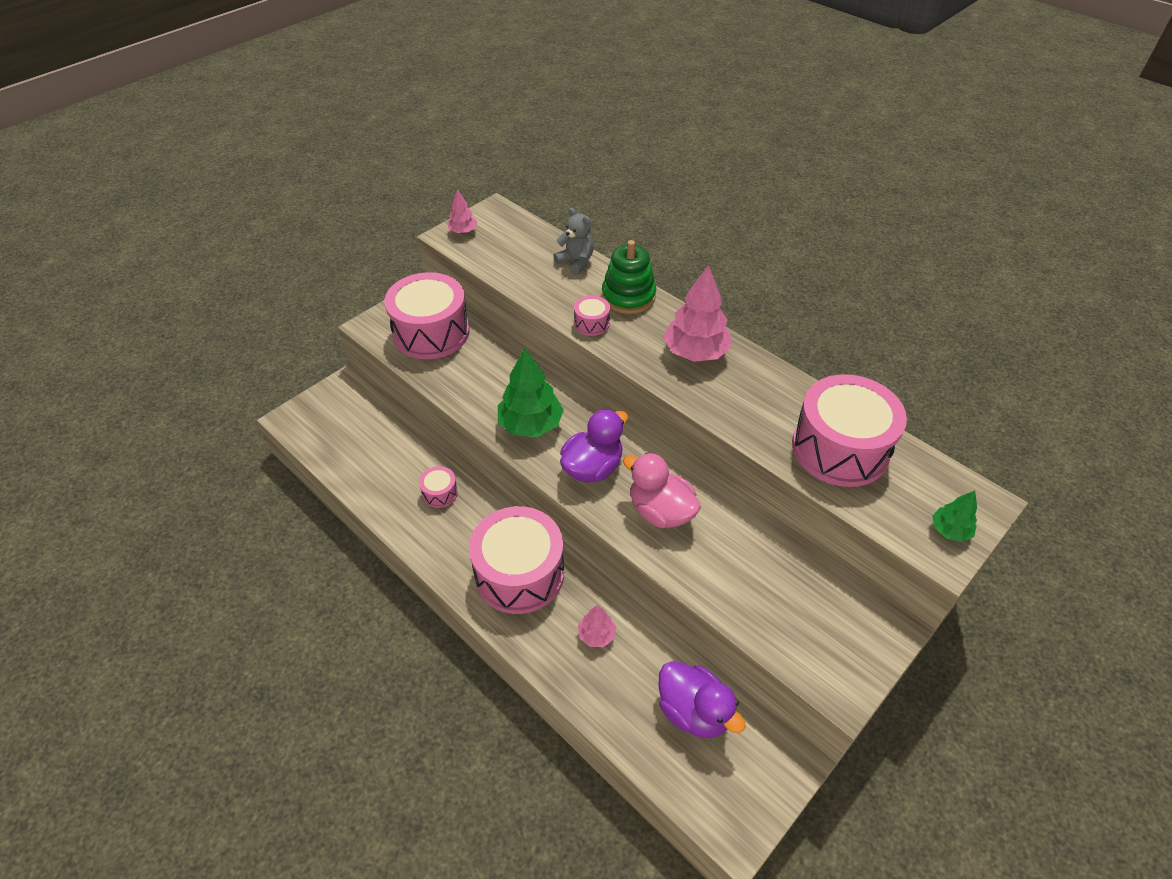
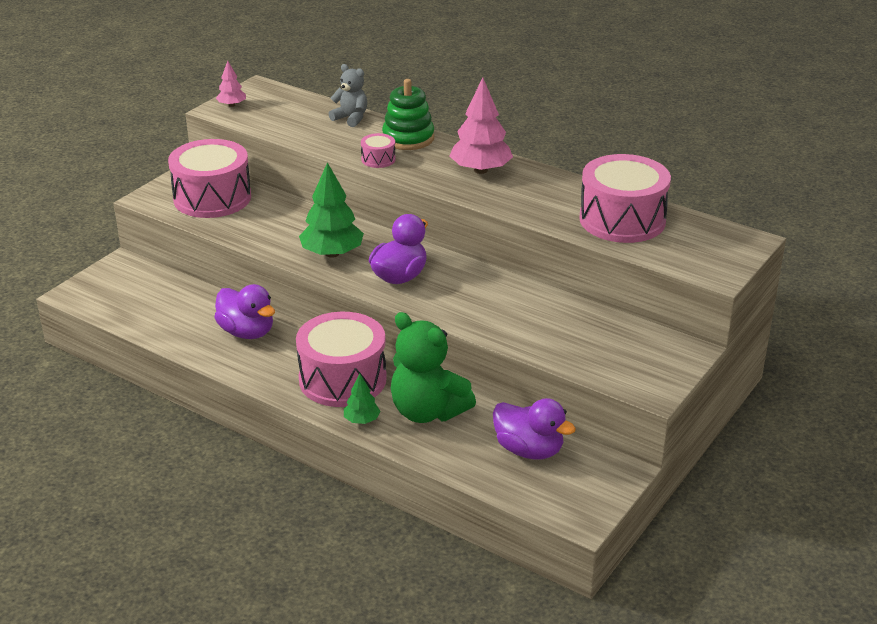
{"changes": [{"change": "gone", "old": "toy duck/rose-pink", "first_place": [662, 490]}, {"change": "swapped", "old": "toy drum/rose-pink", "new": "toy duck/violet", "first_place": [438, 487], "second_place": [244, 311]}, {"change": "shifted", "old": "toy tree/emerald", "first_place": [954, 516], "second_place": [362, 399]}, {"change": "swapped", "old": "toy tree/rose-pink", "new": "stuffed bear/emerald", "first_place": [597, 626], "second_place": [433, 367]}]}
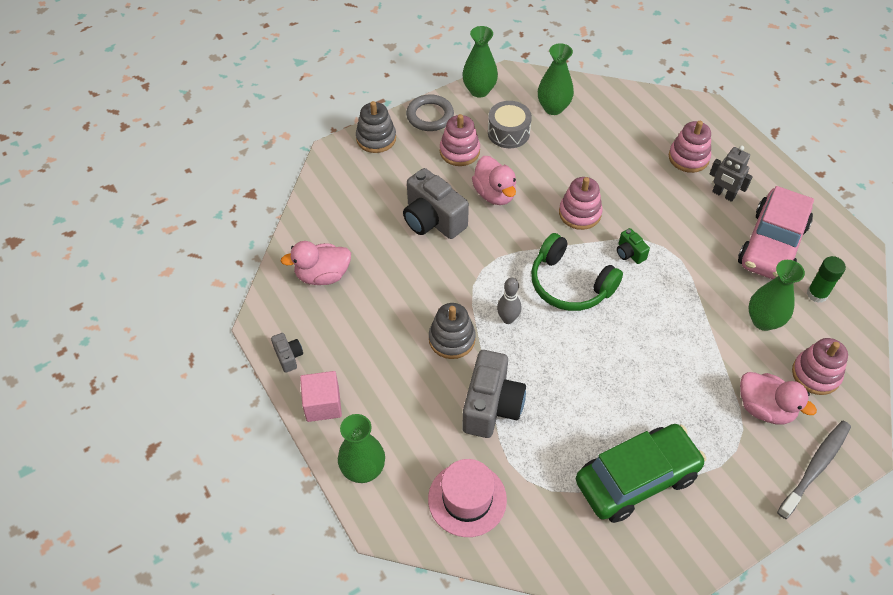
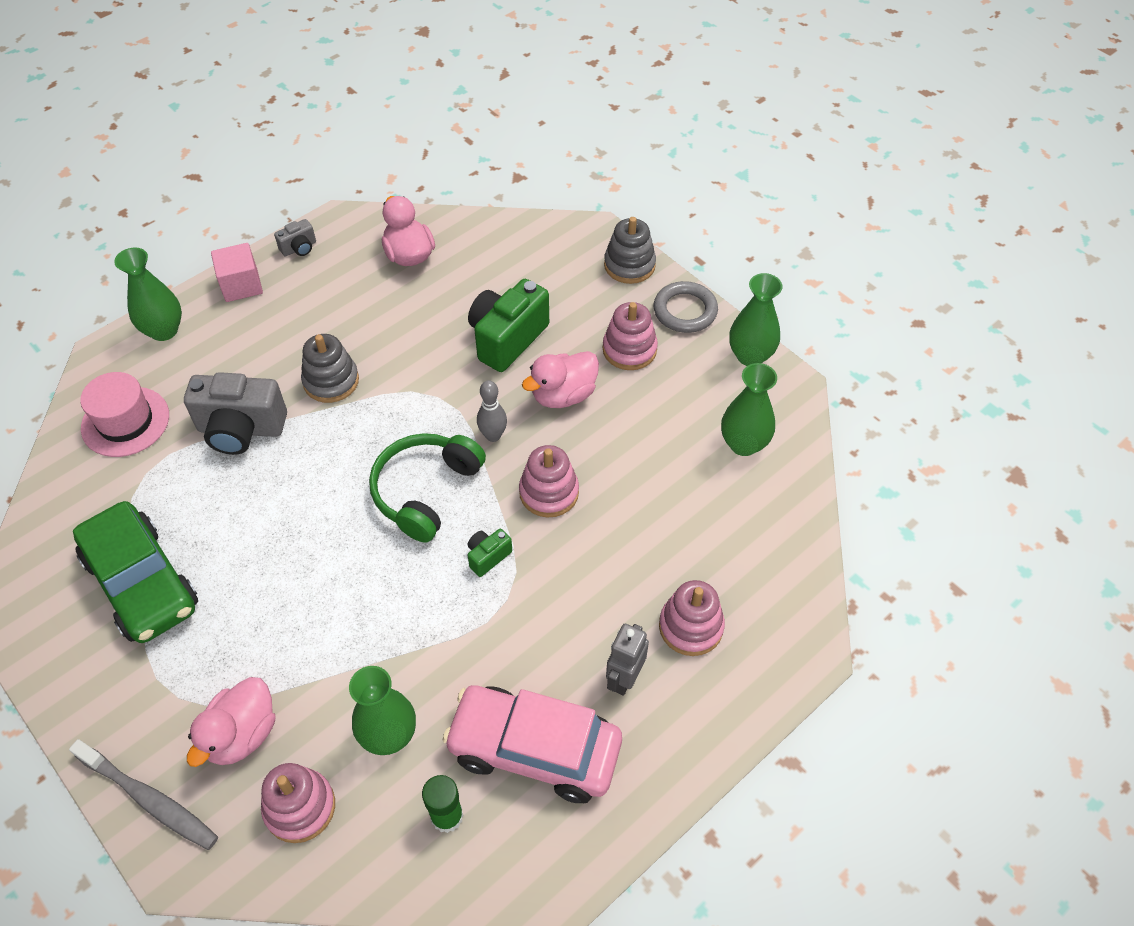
{"changes": [{"change": "gone", "old": "toy drum/gray", "first_place": [510, 124]}, {"change": "repainted", "old": "photo camera/gray", "new": "photo camera/emerald", "first_place": [436, 203], "second_place": [508, 325]}, {"change": "shifted", "old": "bowling pin/gray", "first_place": [509, 301], "second_place": [492, 411]}]}
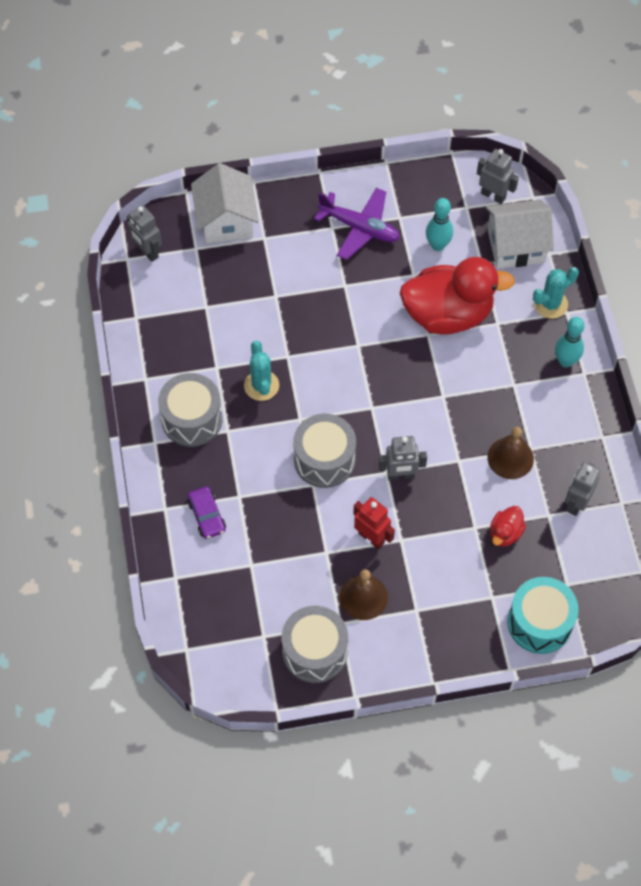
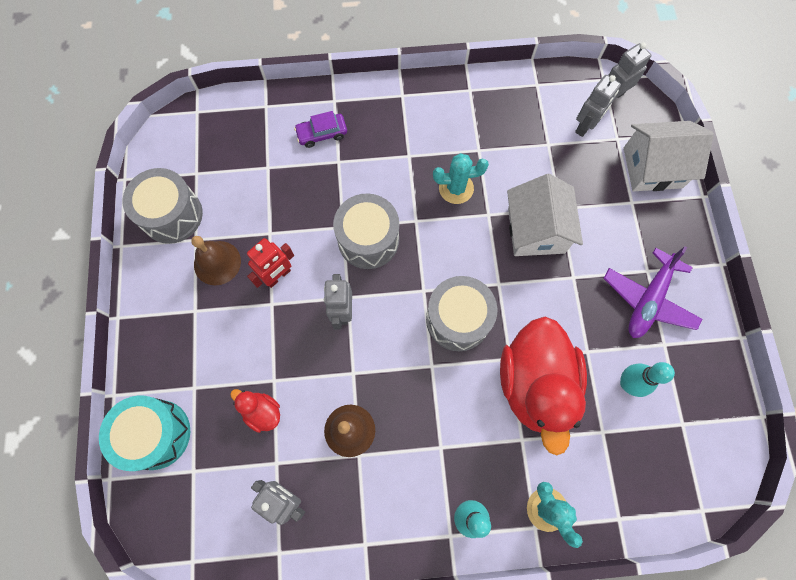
{"changes": [{"change": "shifted", "old": "robot/gray", "first_place": [498, 176], "second_place": [598, 106]}, {"change": "shifted", "old": "toy house/white", "first_place": [520, 234], "second_place": [545, 215]}, {"change": "shifted", "old": "toy drum/gray", "first_place": [190, 410], "second_place": [462, 313]}]}
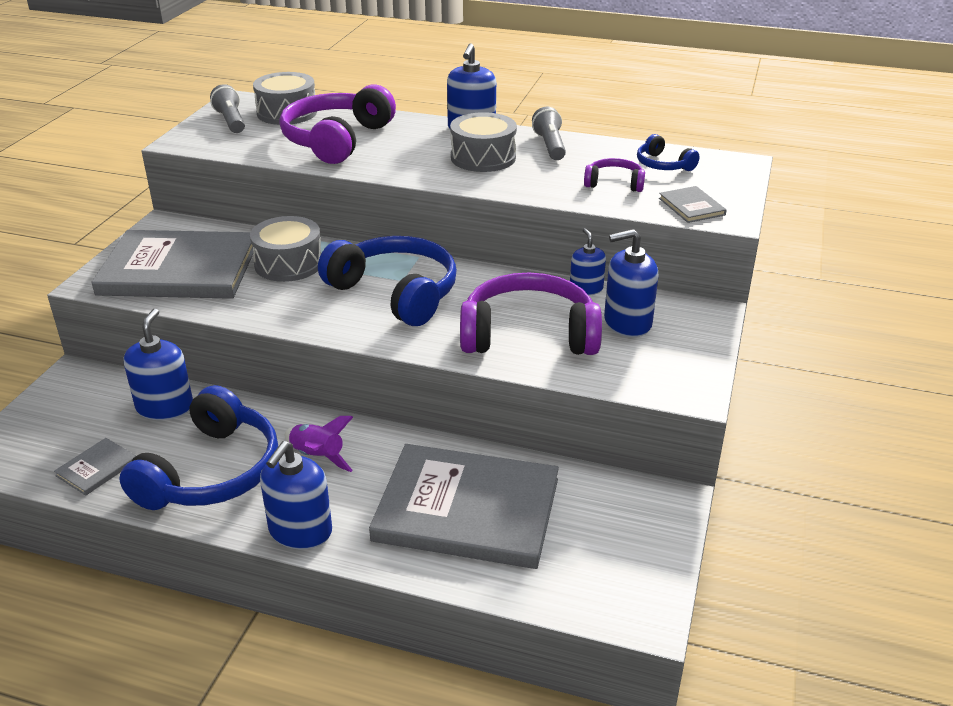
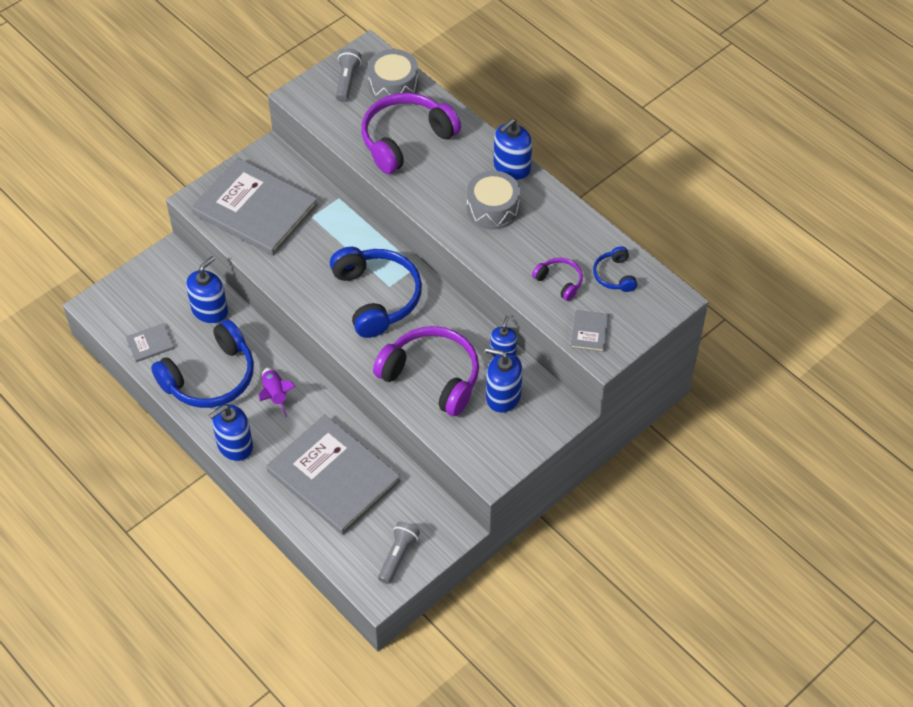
{"changes": [{"change": "shifted", "old": "pocket torch/gray", "first_place": [549, 133], "second_place": [399, 552]}, {"change": "gone", "old": "toy drum/gray", "first_place": [285, 249]}]}
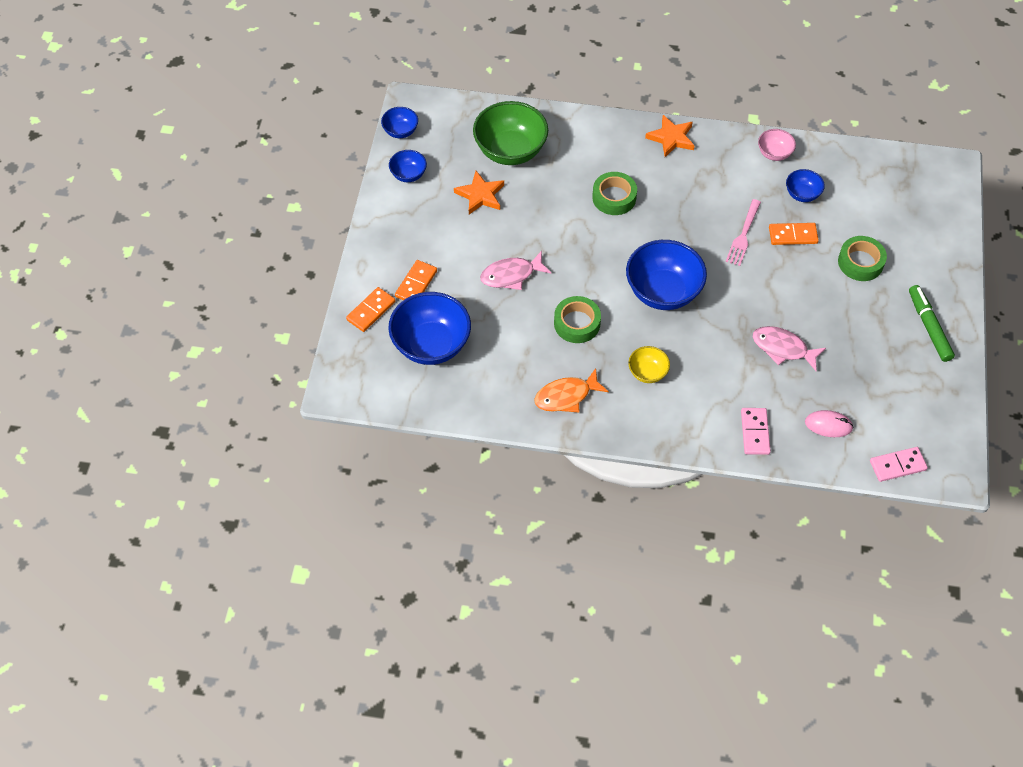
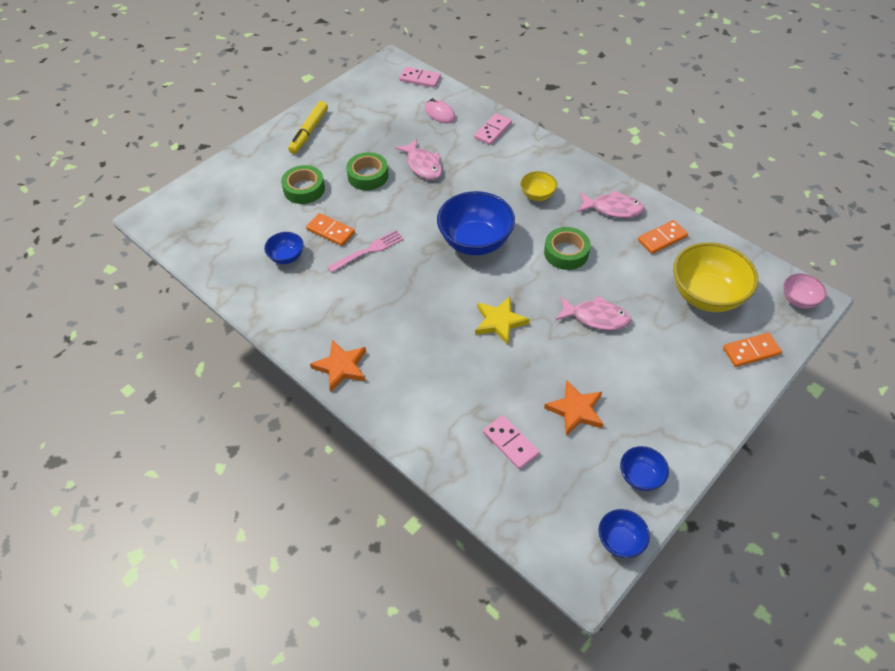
{"changes": [{"change": "swapped", "old": "serving bowl/emerald", "new": "domino piece/rose-pink", "first_place": [510, 133], "second_place": [511, 442]}, {"change": "shifted", "old": "serving bowl/rose-pink", "first_place": [777, 145], "second_place": [805, 291]}, {"change": "shifted", "old": "roll of tape/emerald", "first_place": [614, 193], "second_place": [367, 171]}, {"change": "shifted", "old": "domino piece/orange-coloured", "first_place": [416, 280], "second_place": [663, 237]}, {"change": "repainted", "old": "felt pen/emerald", "new": "felt pen/golden", "first_place": [932, 323], "second_place": [308, 127]}, {"change": "repainted", "old": "serving bowl/blue", "new": "serving bowl/golden", "first_place": [429, 328], "second_place": [715, 277]}, {"change": "repainted", "old": "toy fish/orange-coloured", "new": "toy fish/rose-pink", "first_place": [571, 390], "second_place": [611, 204]}, {"change": "new", "new": "star shape/golden", "second_place": [502, 321]}]}
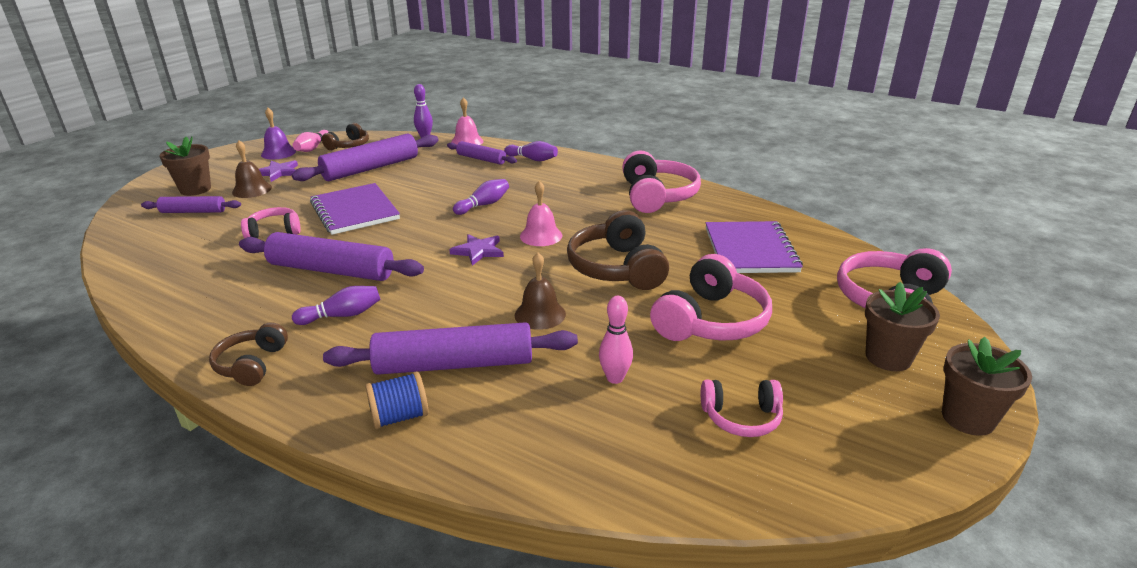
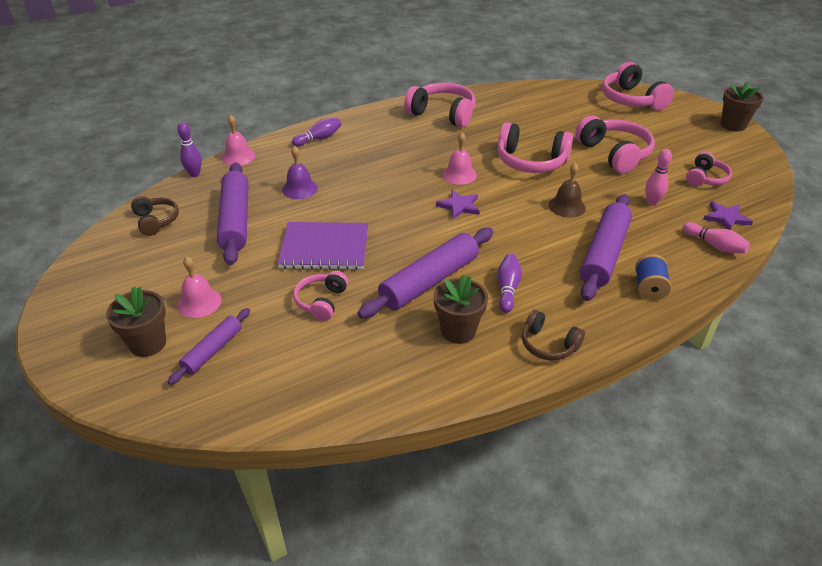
{"changes": [{"change": "shifted", "old": "bell/violet", "first_place": [278, 133], "second_place": [300, 172]}, {"change": "shifted", "old": "bowling pin/rose-pink", "first_place": [311, 141], "second_place": [716, 237]}, {"change": "repainted", "old": "bell/dark brown", "new": "bell/rose-pink", "first_place": [252, 169], "second_place": [199, 287]}, {"change": "gone", "old": "dough roller/violet", "first_place": [482, 153]}, {"change": "shifted", "old": "star shape/violet", "first_place": [278, 171], "second_place": [728, 215]}, {"change": "gone", "old": "bowling pin/violet", "first_place": [481, 197]}, {"change": "repainted", "old": "headphones/dark brown", "new": "headphones/rose-pink", "first_place": [618, 250], "second_place": [535, 147]}, {"change": "gone", "old": "notebook/violet", "first_place": [754, 247]}, {"change": "shifted", "old": "flower pot/dark brown", "first_place": [902, 326], "second_place": [461, 309]}]}
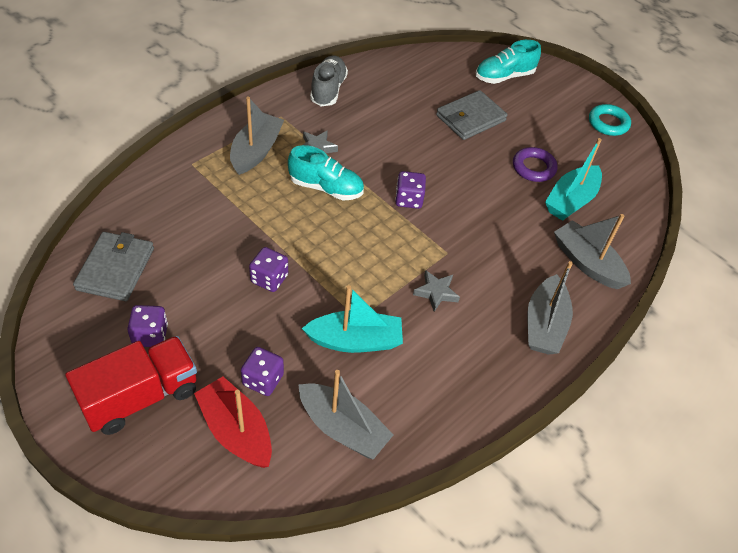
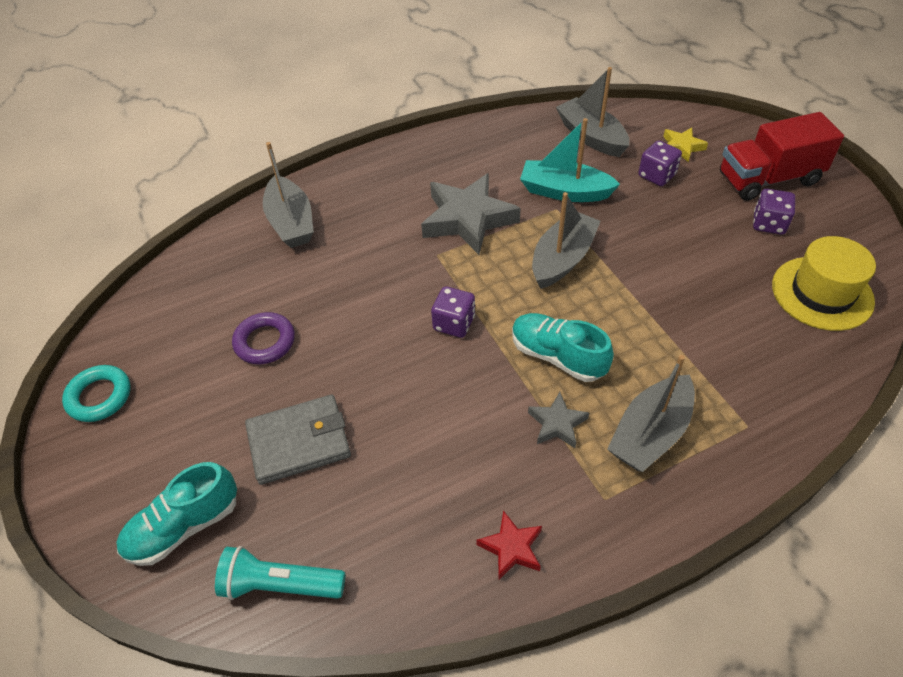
{"changes": [{"change": "rotated", "old": "lace-up shoe/aqua", "first_place": [508, 62], "second_place": [176, 514], "degrees": 150}, {"change": "swapped", "old": "lace-up shoe/gray", "new": "star shape/crimson", "first_place": [329, 81], "second_place": [509, 544]}, {"change": "gone", "old": "toy boat/aqua", "first_place": [573, 179]}, {"change": "swapped", "old": "card wallet/gray", "new": "hat/golden", "first_place": [113, 266], "second_place": [824, 283]}, {"change": "gone", "old": "dice/violet", "first_place": [268, 269]}, {"change": "shifted", "old": "toy boat/gray", "first_place": [550, 308], "second_place": [566, 240]}, {"change": "scaled", "old": "star shape/gray", "first_place": [436, 291], "second_place": [471, 214], "factor": 2.03}, {"change": "swapped", "old": "toy boat/crimson", "new": "star shape/golden", "first_place": [233, 422], "second_place": [685, 144]}, {"change": "new", "new": "pocket torch/aqua", "second_place": [280, 573]}]}
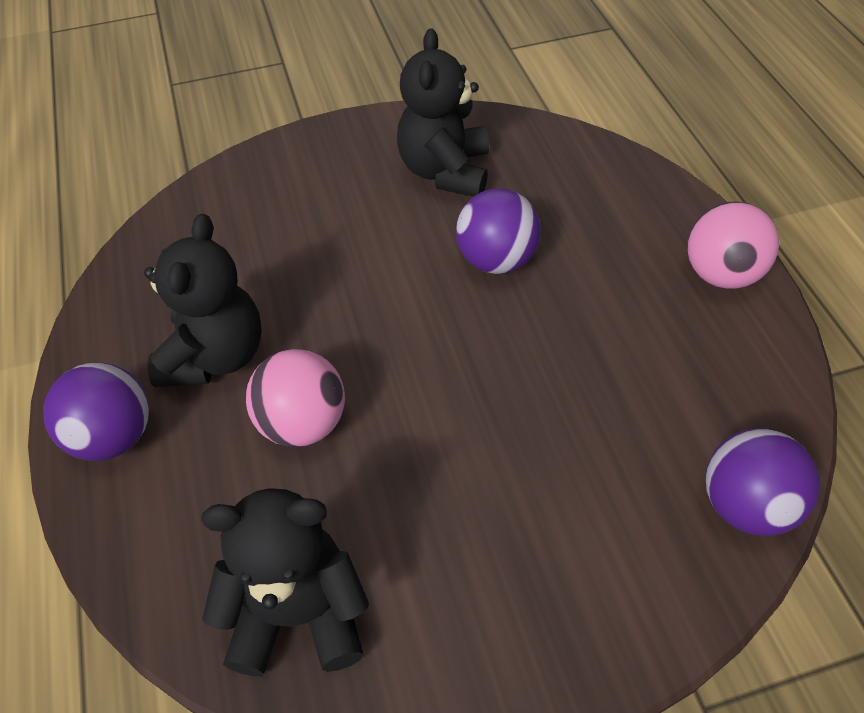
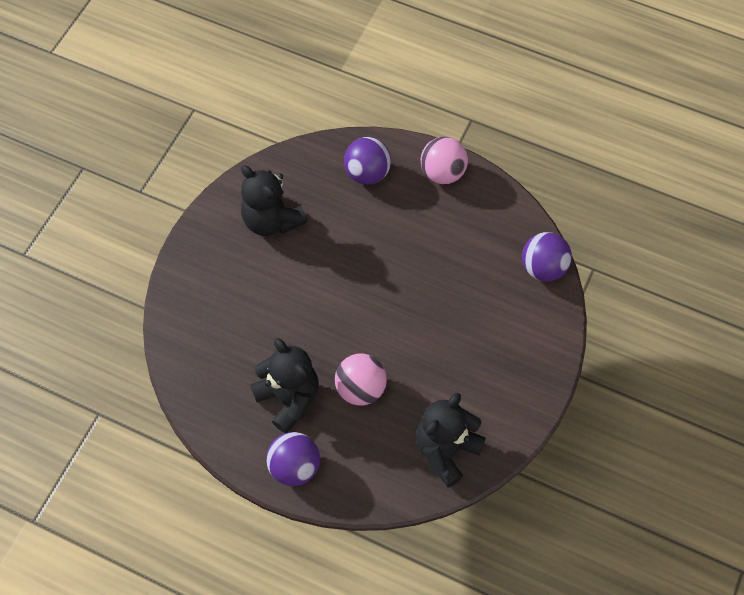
{"changes": [{"change": "shifted", "old": "play ball/violet", "first_place": [498, 231], "second_place": [367, 161]}]}
